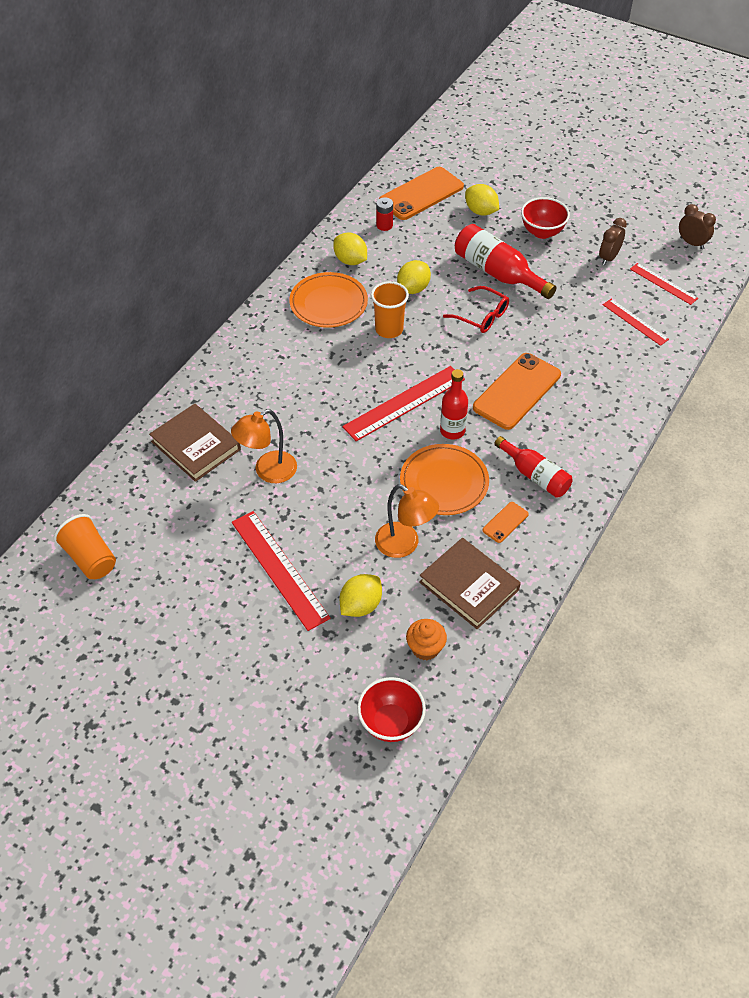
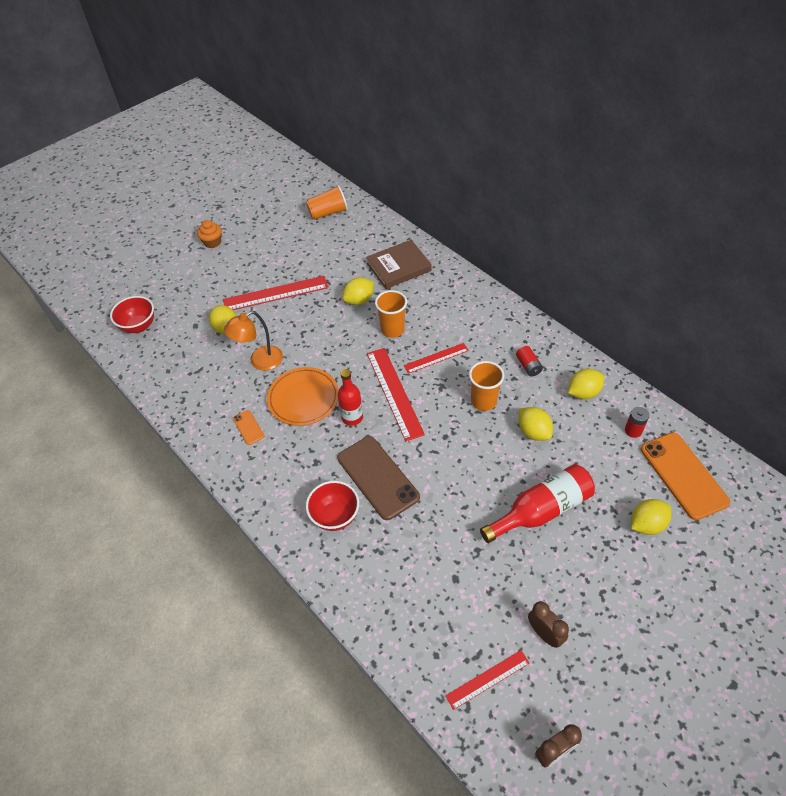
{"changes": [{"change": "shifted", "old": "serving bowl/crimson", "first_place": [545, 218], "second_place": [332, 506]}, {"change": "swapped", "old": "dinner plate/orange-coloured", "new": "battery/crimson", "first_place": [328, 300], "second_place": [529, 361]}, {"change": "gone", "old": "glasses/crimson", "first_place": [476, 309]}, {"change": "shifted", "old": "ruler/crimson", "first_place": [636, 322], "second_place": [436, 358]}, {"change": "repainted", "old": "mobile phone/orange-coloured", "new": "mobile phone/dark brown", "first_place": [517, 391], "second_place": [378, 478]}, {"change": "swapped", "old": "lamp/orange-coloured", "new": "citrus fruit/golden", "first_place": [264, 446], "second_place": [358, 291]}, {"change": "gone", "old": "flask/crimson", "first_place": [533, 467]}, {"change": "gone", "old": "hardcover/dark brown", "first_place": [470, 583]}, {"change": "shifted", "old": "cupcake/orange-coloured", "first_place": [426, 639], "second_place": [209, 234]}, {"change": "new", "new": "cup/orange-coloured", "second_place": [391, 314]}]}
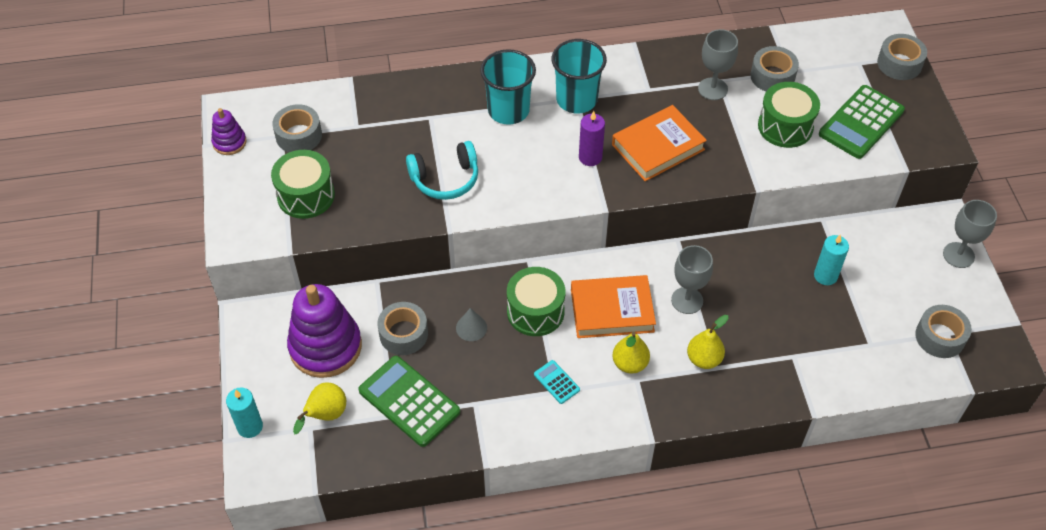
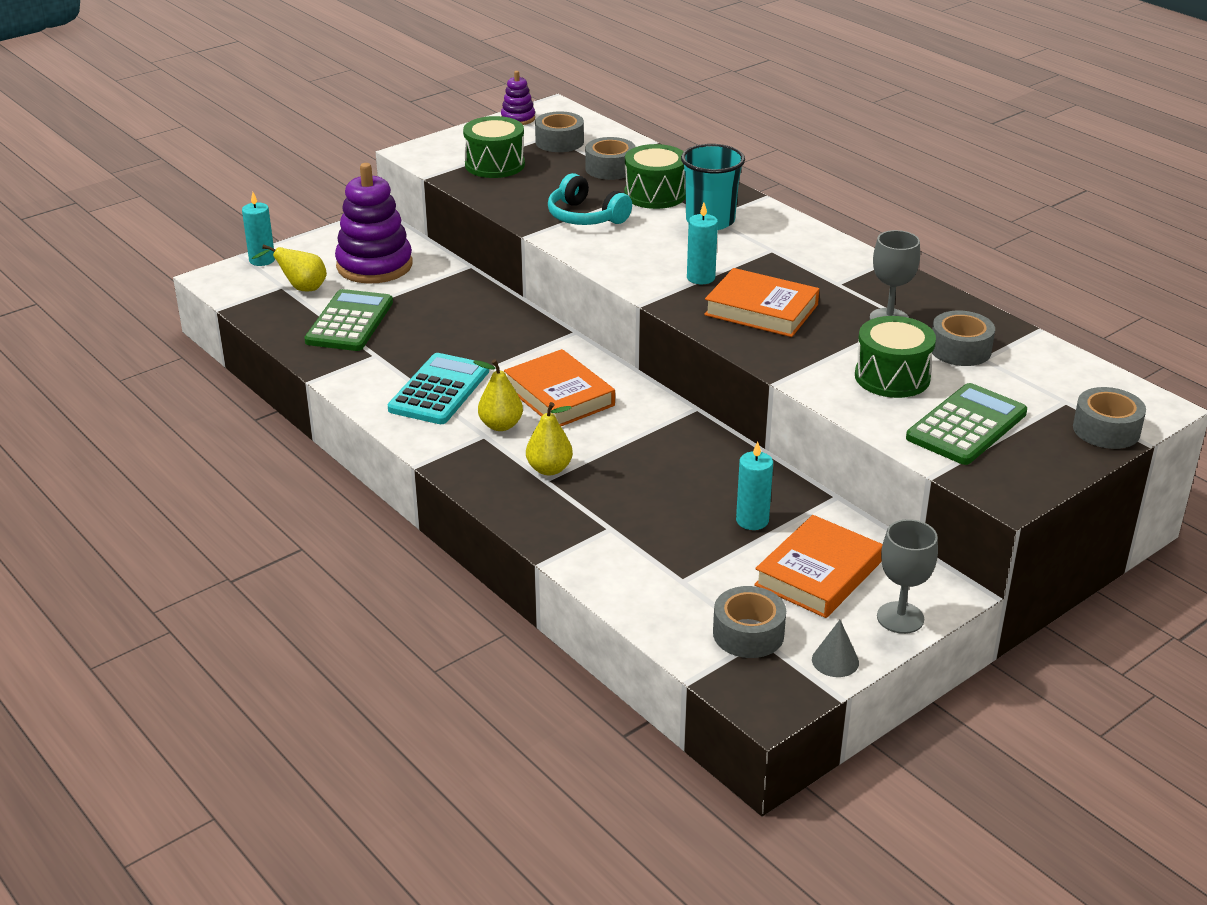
{"changes": [{"change": "gone", "old": "cup/aqua", "first_place": [579, 76]}, {"change": "rotated", "old": "pocket calculator/emerald", "first_place": [862, 122], "second_place": [966, 424], "degrees": 120}, {"change": "repainted", "old": "candle/violet", "new": "candle/aqua", "first_place": [592, 138], "second_place": [702, 243]}, {"change": "gone", "old": "goblet/gray", "first_place": [692, 279]}, {"change": "shifted", "old": "toy drum/emerald", "first_place": [536, 301], "second_place": [655, 176]}, {"change": "shifted", "old": "roll of tape/gray", "first_place": [402, 328], "second_place": [610, 158]}, {"change": "shifted", "old": "solid cone/gray", "first_place": [471, 324], "second_place": [835, 648]}, {"change": "scaled", "old": "pocket calculator/aqua", "first_place": [557, 382], "second_place": [438, 388], "factor": 2.11}, {"change": "new", "new": "hardcover/orange-coloured", "second_place": [818, 566]}]}
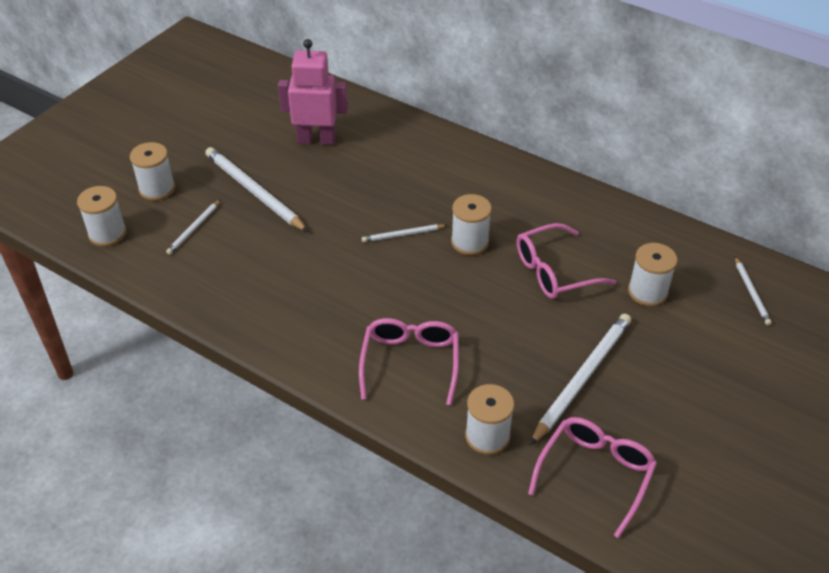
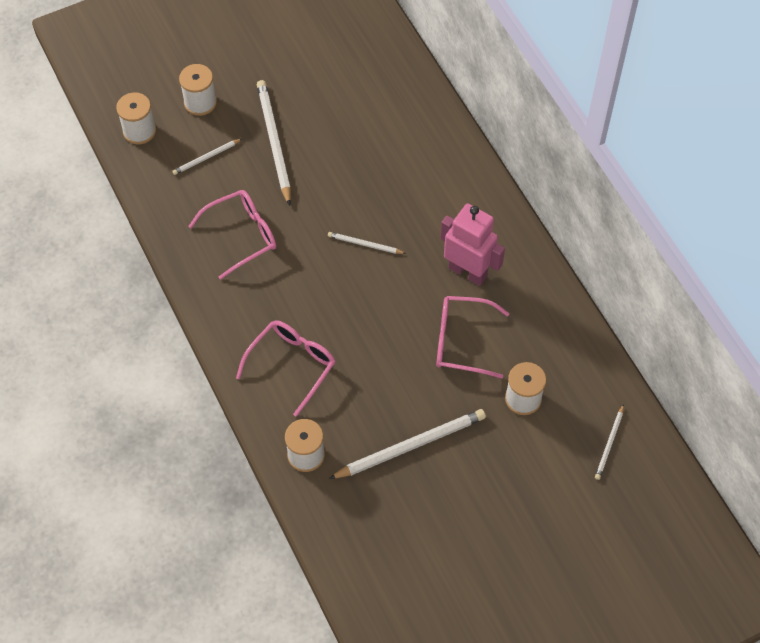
{"changes": [{"change": "shifted", "old": "robot/rose-pink", "first_place": [313, 92], "second_place": [472, 245]}, {"change": "gone", "old": "bobbin/white", "first_place": [471, 224]}, {"change": "shifted", "old": "glasses/rose-pink", "first_place": [592, 477], "second_place": [232, 235]}]}
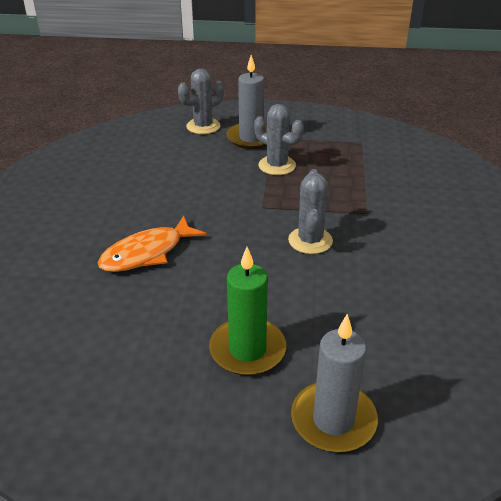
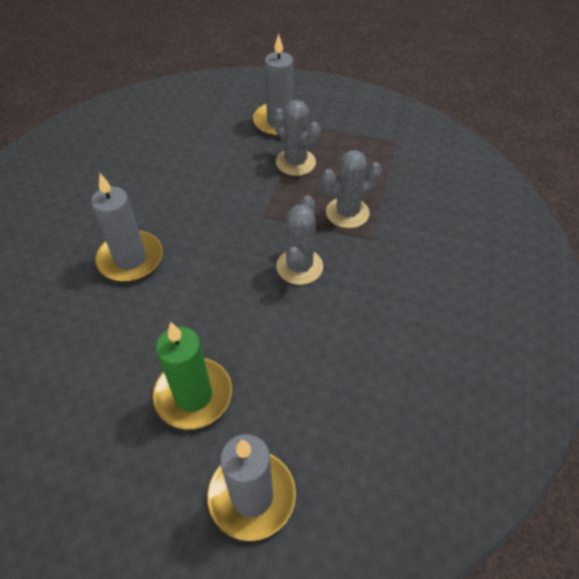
{"changes": [{"change": "shifted", "old": "saguaro cactus/gray", "first_place": [201, 101], "second_place": [351, 189]}, {"change": "swapped", "old": "toy fish/orange-coloured", "new": "candle/gray", "first_place": [152, 244], "second_place": [127, 228]}]}
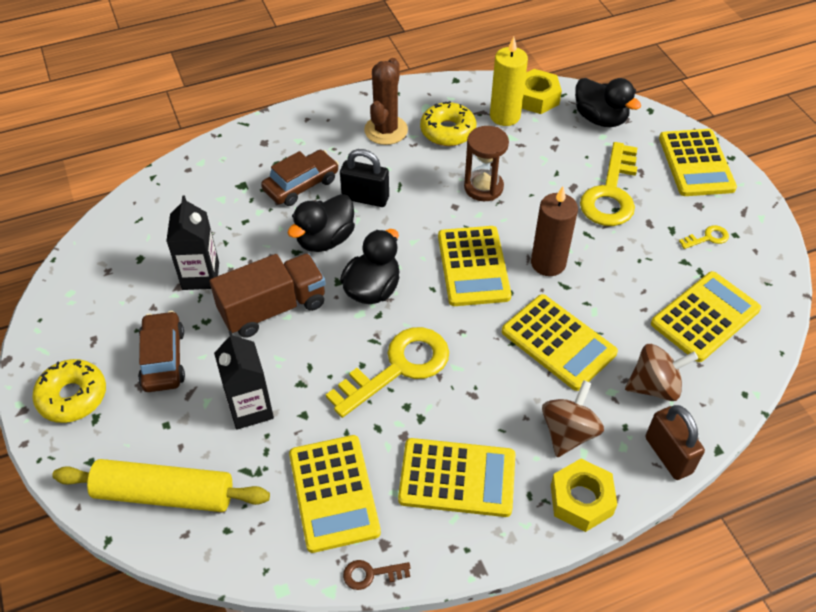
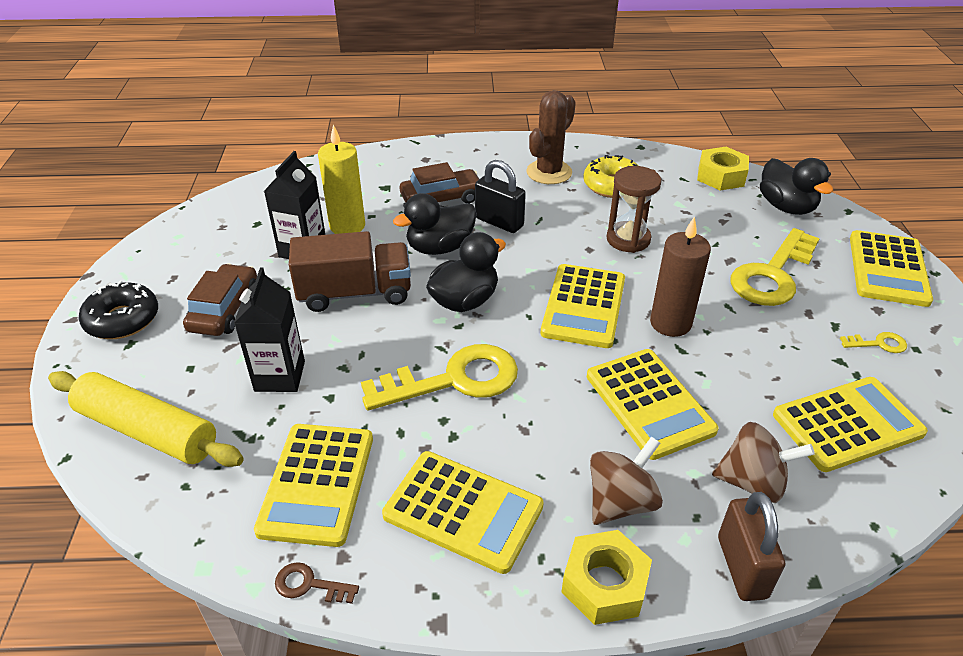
{"changes": [{"change": "shifted", "old": "candle/golden", "first_place": [509, 81], "second_place": [341, 179]}, {"change": "repainted", "old": "doughnut/golden", "new": "doughnut/ebony", "first_place": [69, 391], "second_place": [118, 310]}]}
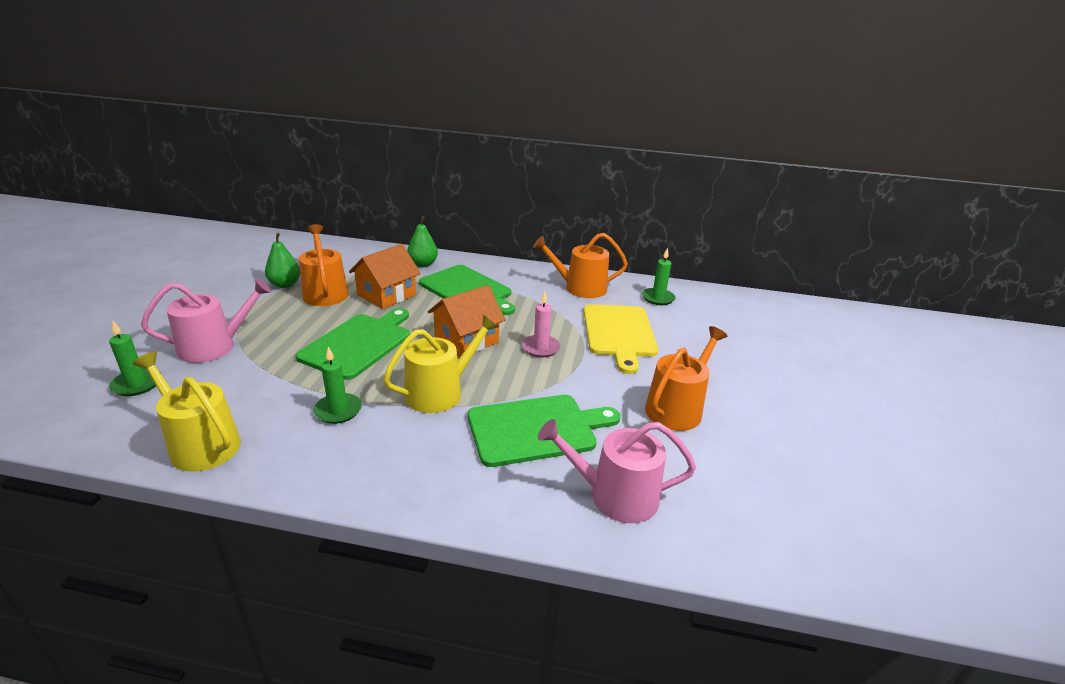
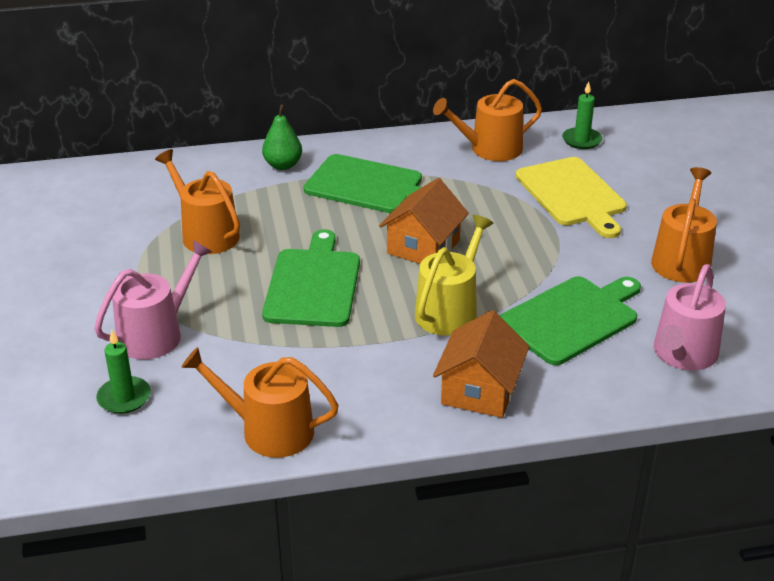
{"changes": [{"change": "gone", "old": "toy pear/emerald", "first_place": [282, 260]}, {"change": "shifted", "old": "toy house/orange-coloured", "first_place": [385, 276], "second_place": [481, 364]}, {"change": "gone", "old": "candle/rose-pink", "first_place": [541, 324]}, {"change": "gone", "old": "candle/emerald", "first_place": [338, 385]}, {"change": "repainted", "old": "watering pot/golden", "new": "watering pot/orange-coloured", "first_place": [187, 412], "second_place": [260, 402]}, {"change": "rotated", "old": "watering pot/rose-pink", "first_place": [617, 471], "second_place": [690, 317], "degrees": -45}]}
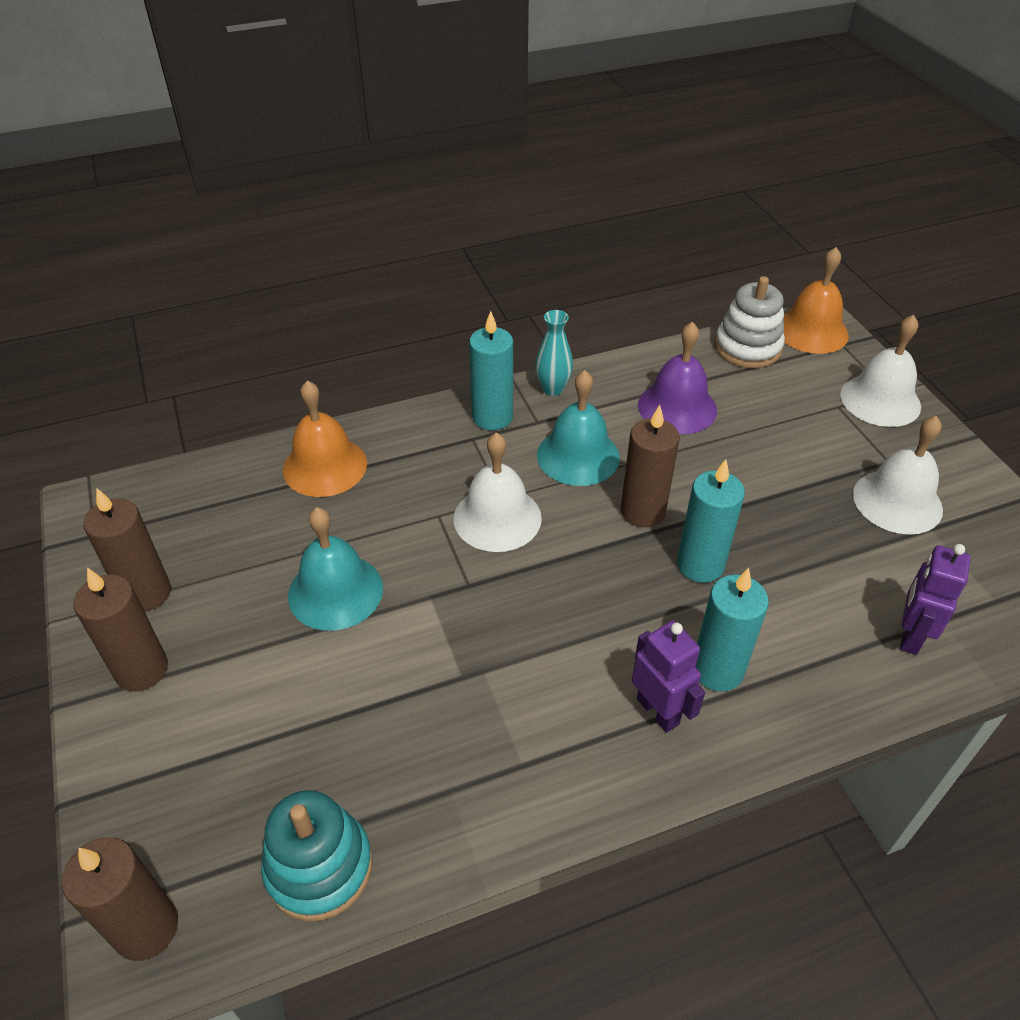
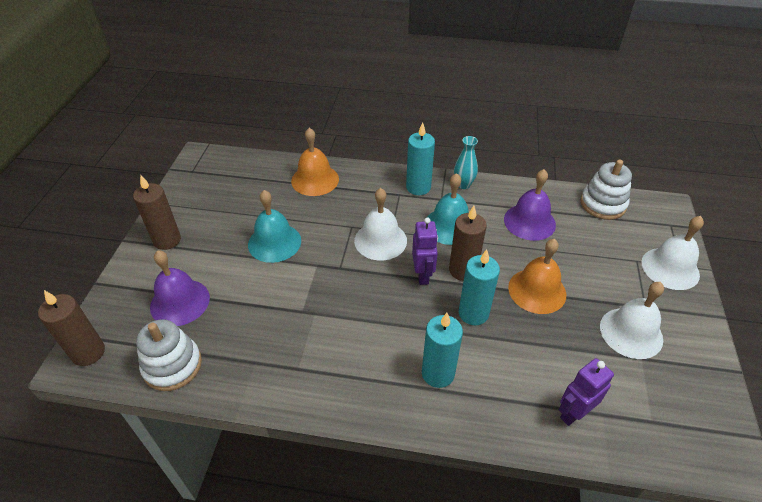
{"changes": [{"change": "shifted", "old": "bell/orange-coloured", "first_place": [816, 300], "second_place": [537, 276]}, {"change": "gone", "old": "candle/dark brown", "first_place": [127, 549]}, {"change": "shifted", "old": "robot/violet", "first_place": [668, 677], "second_place": [425, 251]}, {"change": "repainted", "old": "stacking rings/aqua", "new": "stacking rings/white", "first_place": [317, 855], "second_place": [169, 355]}, {"change": "new", "new": "bell/violet", "second_place": [180, 288]}]}
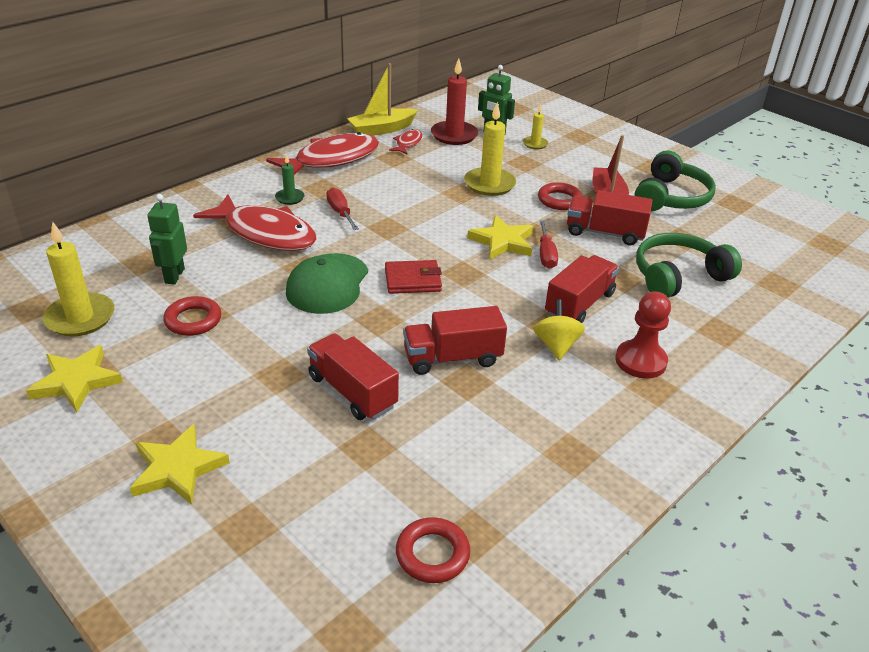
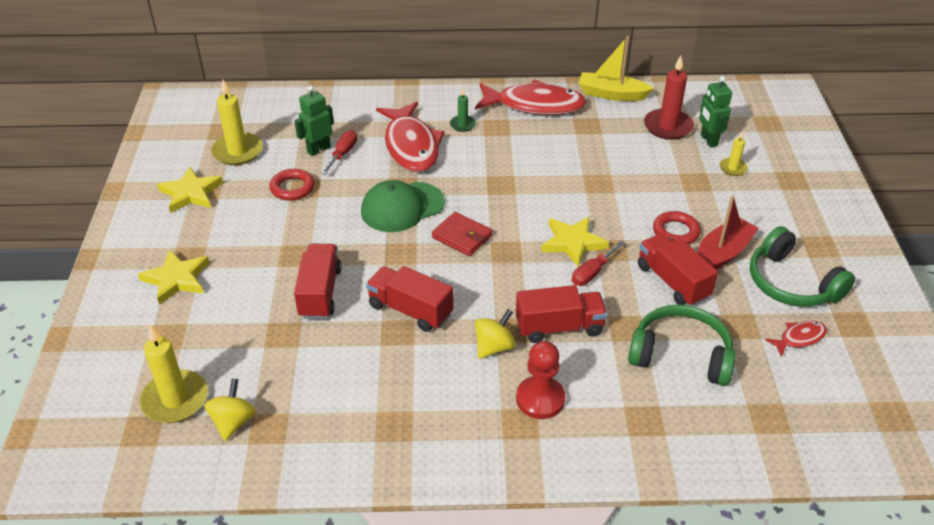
{"changes": [{"change": "shifted", "old": "candle/golden", "first_place": [490, 149], "second_place": [174, 374]}, {"change": "shifted", "old": "toy fish/crimson", "first_place": [405, 142], "second_place": [796, 339]}, {"change": "rotated", "old": "headphones/emerald", "first_place": [675, 181], "second_place": [802, 266], "degrees": 75}, {"change": "shifted", "old": "hand screwdriver/crimson", "first_place": [342, 209], "second_place": [339, 152]}, {"change": "swapped", "old": "ring/crimson", "new": "toy top/golden", "first_place": [433, 550], "second_place": [230, 409]}]}
